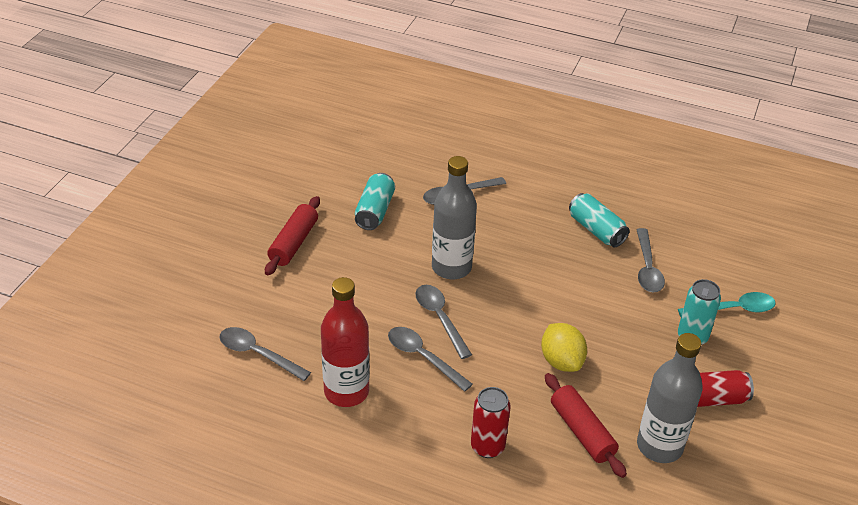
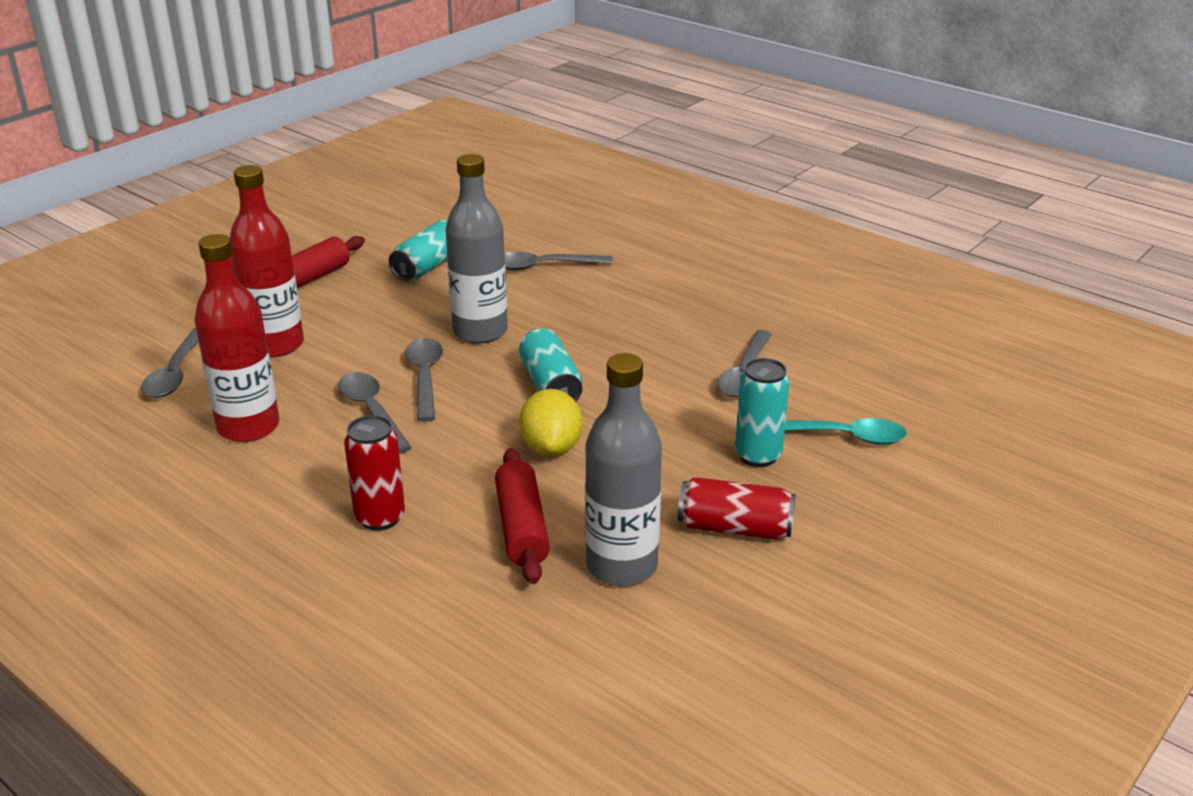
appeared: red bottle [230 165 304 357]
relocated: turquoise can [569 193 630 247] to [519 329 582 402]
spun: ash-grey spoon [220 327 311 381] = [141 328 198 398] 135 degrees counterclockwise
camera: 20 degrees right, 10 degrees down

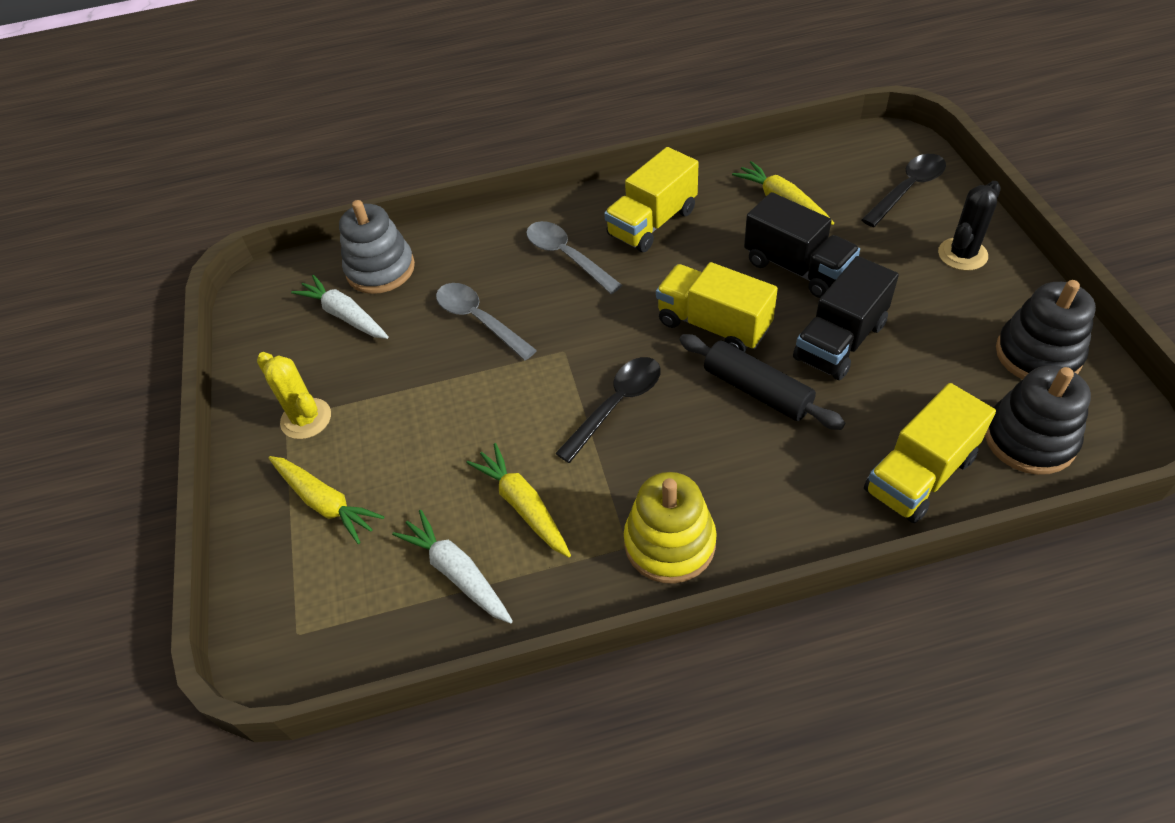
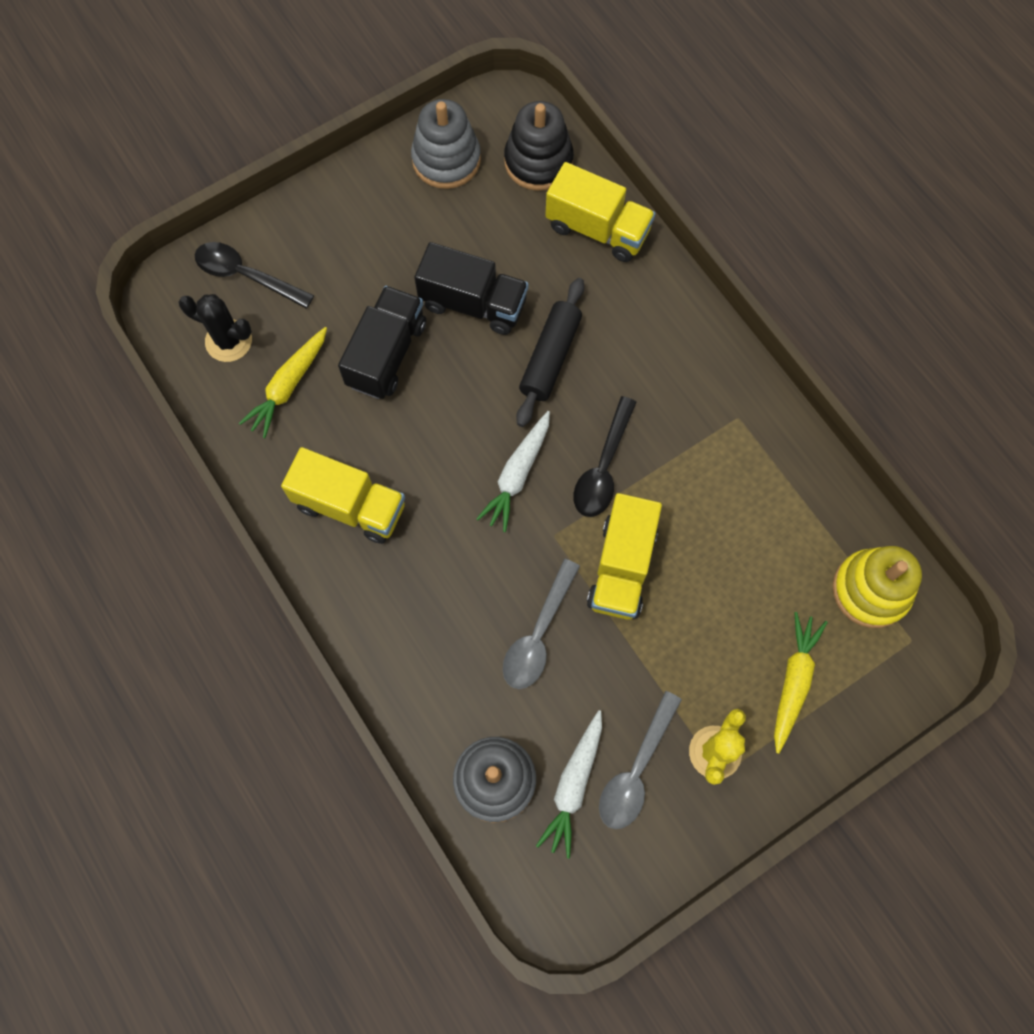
missing: bright yellow toy carrot [467 443 571 557]
relocated: white toy carrot [392 510 513 624] to [476 411 550 532]; ash-grey spoon [526 221 622 294] to [599 691 682 829]; bright yellow stacking toy [624 472 717 583] to [832 546 922 628]; bright yellow truck [656 262 778 352] to [587 493 662 620]; jet-black saguaro cactus [938 181 1001 271] to [178 294 252 362]
colour: jet-black stacking toy [996 280 1096 379] to ash-grey stacking toy [411 99 481 189]
spun: jet-black spoon [555 357 661 463] = [573 396 637 517] 90 degrees counterclockwise
camera: 115 degrees left, 20 degrees up

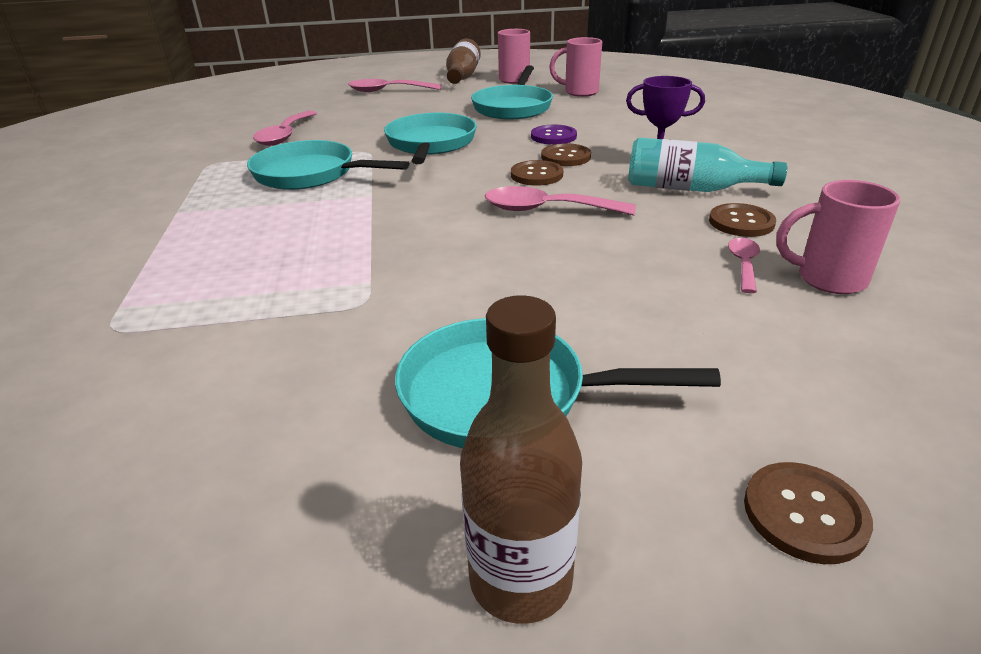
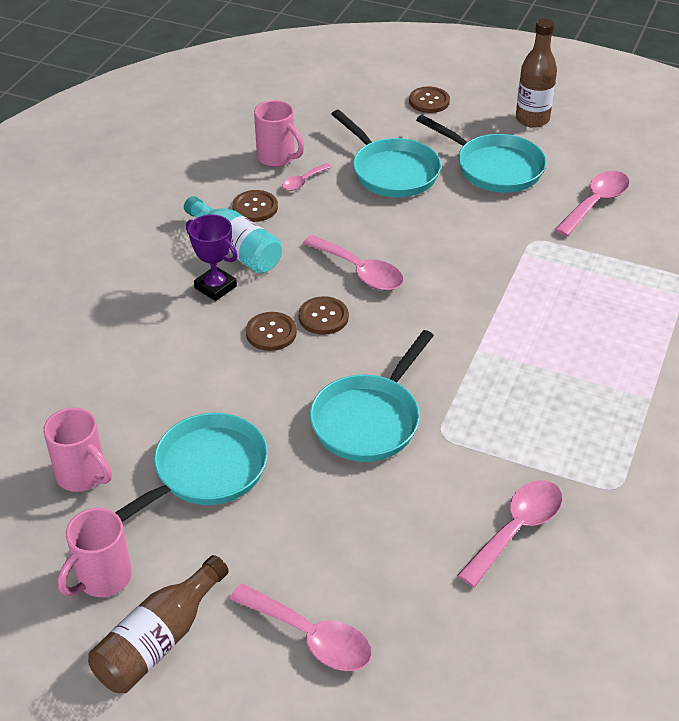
missing: violet shirt button [531 125 577 145]
appeared: rosy spoon [554 171 630 236]
relocated: turquoise skillet [247 140 409 190] to [332 110 441 197]
camera: 150 degrees left, 10 degrees up

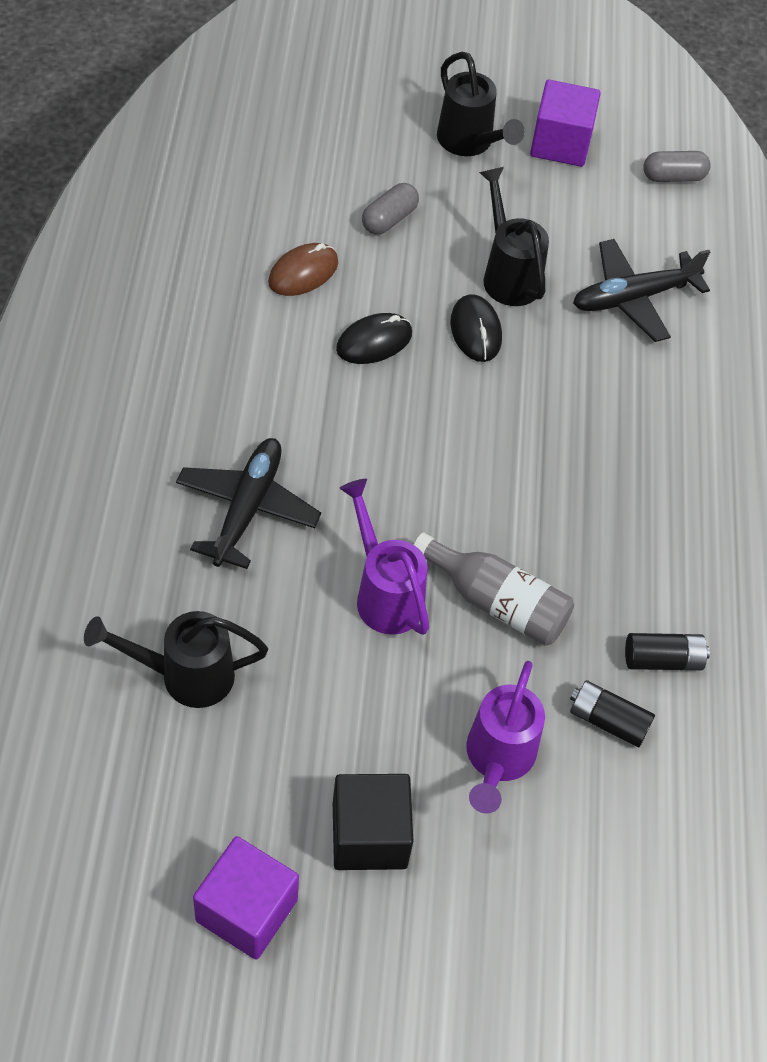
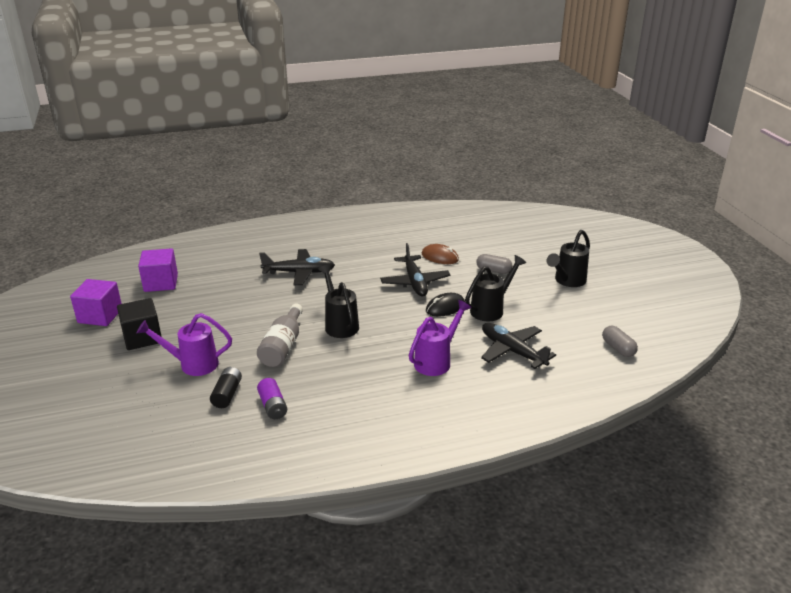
relocated: jet-black sprinkling can [84 611 268 708] to [318 264 359 338]; violet sprinkling can [339 479 429 635] to [409 300 472 376]; violet solid cube [530 80 601 167] to [138 248 178 292]
exchanged: jet-black PC mouse [336 313 412 364] to jet-black toy plane [380 243 450 296]
colour: jet-black battery [625 633 710 670] to violet battery [257 378 287 419]
camera: 75 degrees right, 25 degrees down

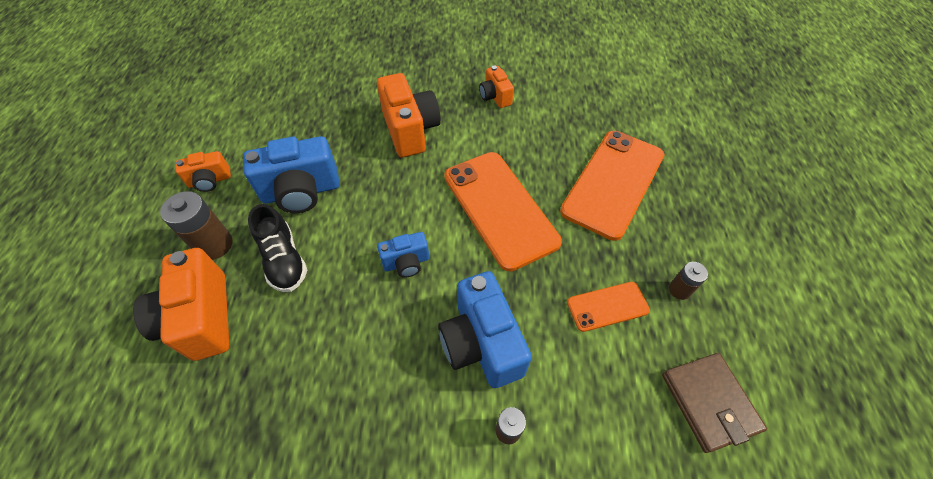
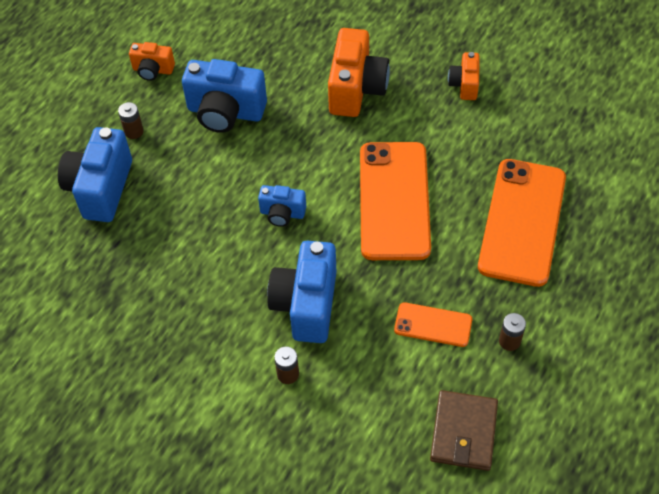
missing: jet-black lace-up shoe [248 204 308 292]
colour: orange compact camera [133 248 230 361] to blue compact camera [58 127 132 222]
spun: orange smartphone [560 131 665 241] = [478 159 566 287] 45 degrees counterclockwise
size: dark brown battery [160 191 233 260] = [118 102 144 139] x0.57
camera: 30 degrees right, 0 degrees up

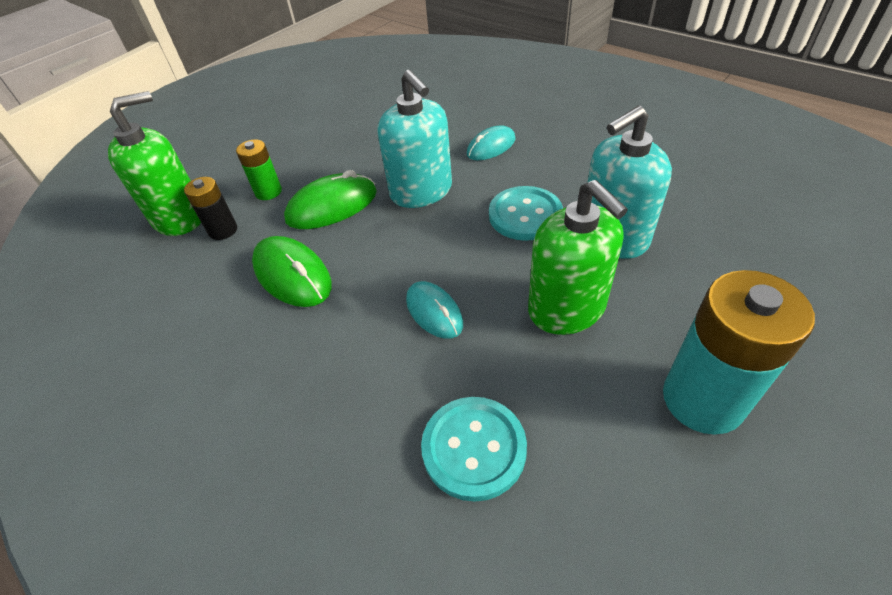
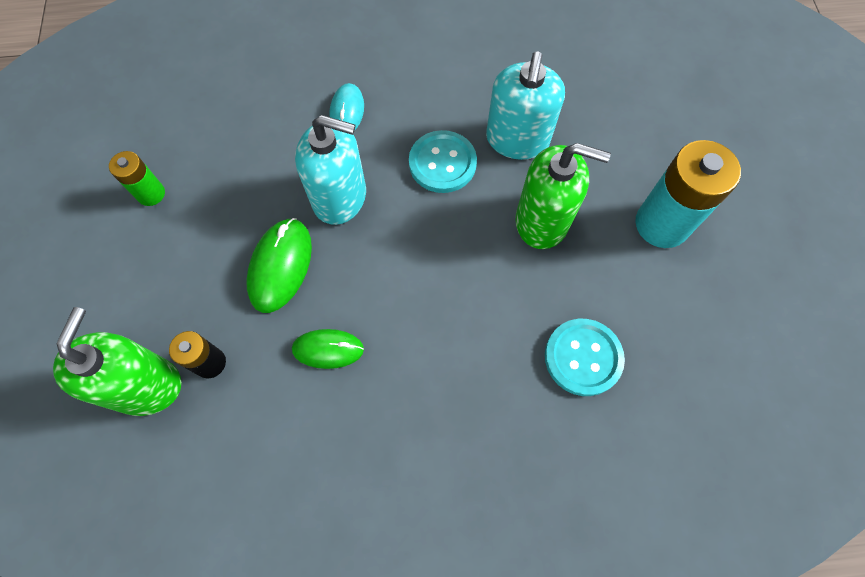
missing: turquoise PC mouse [406 281 463 339]
relocated: green battery [236 139 282 200] to [109 151 165 206]
size: green PC mouse [252 236 332 307] = [292 329 364 369] x0.67
camera: 50 degrees left, 20 degrees up

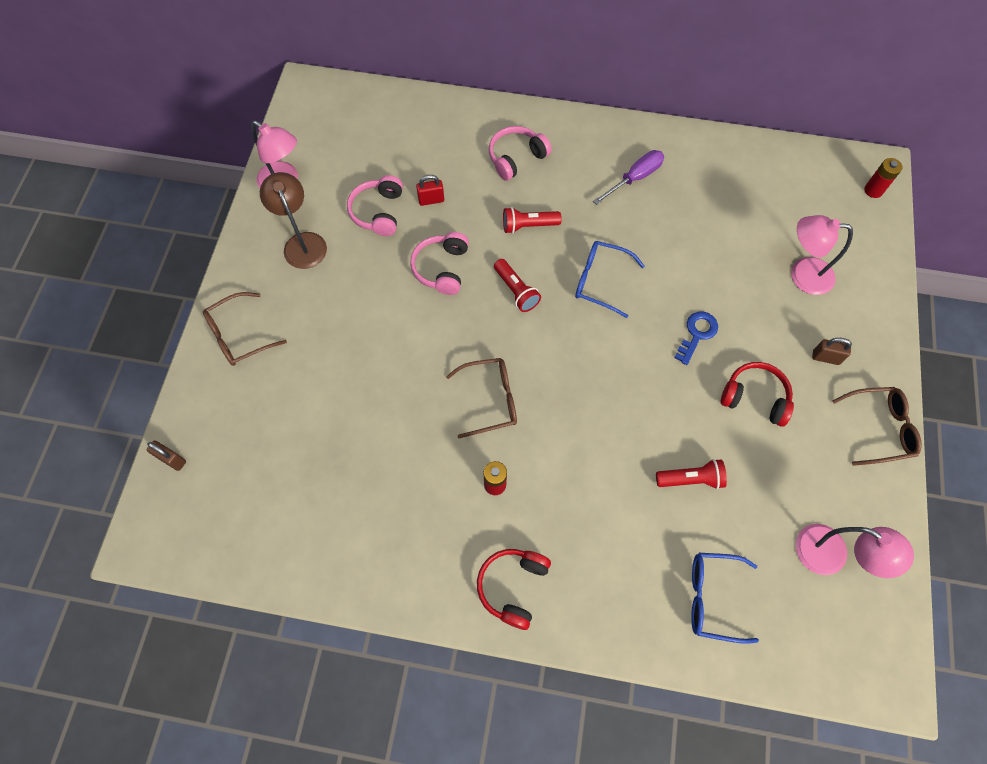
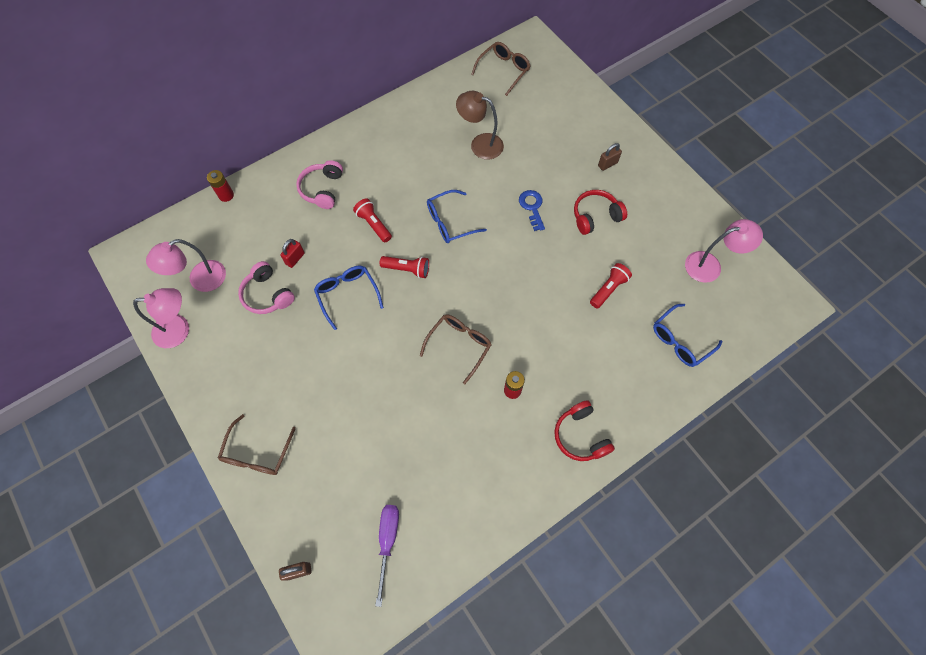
relocated: dark brown desk lamp [260 172 327 269] to [456 91 504 160]; violet screwdriver [593 150 664 205] to [375 505 399 607]; rosy desk lamp [791 215 853 295] to [146 239 226 292]; dark brown glasses [832 387 922 466] to [471 42 530 96]; red battery [864 158 902 198] to [207 170 234 202]
exchanged: rosy headset [410 232 469 295] to blue glasses [314 266 384 330]
spun: red flashlight [503 207 562 234] = [353 198 392 242] 105 degrees clockwise
camera: 45 degrees left, 0 degrees up

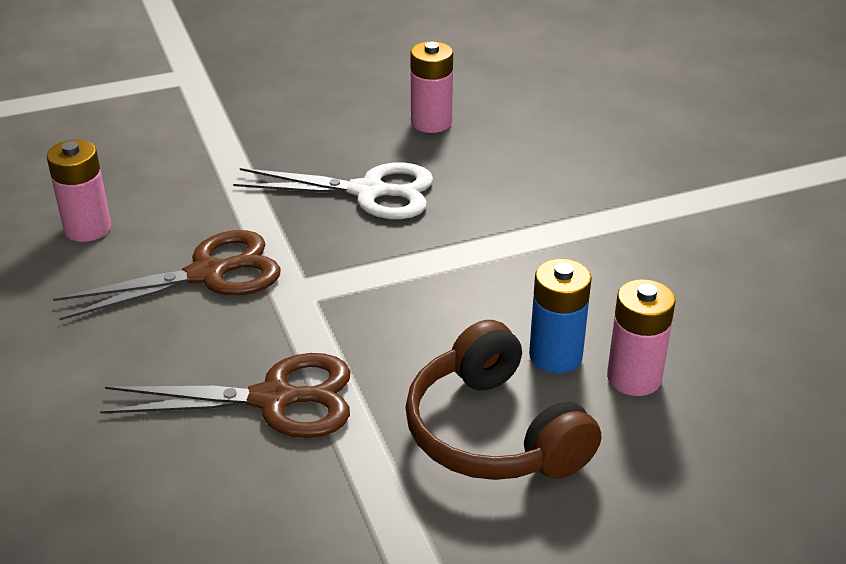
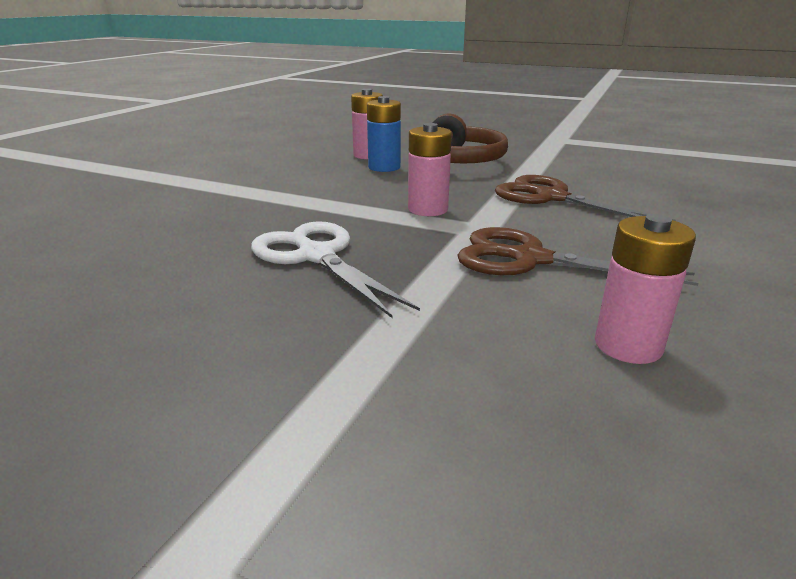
relocated: rosy battery [410 41 453 133] to [408 123 452 216]
camera: 135 degrees left, 10 degrees down

